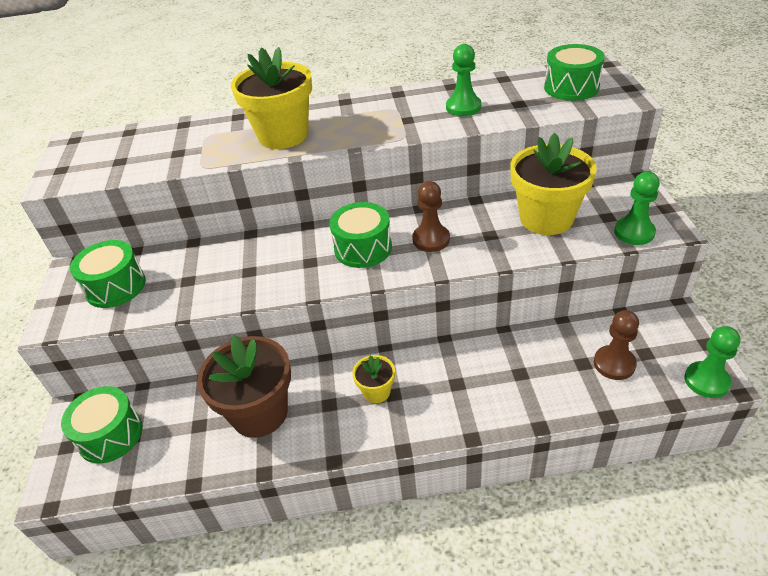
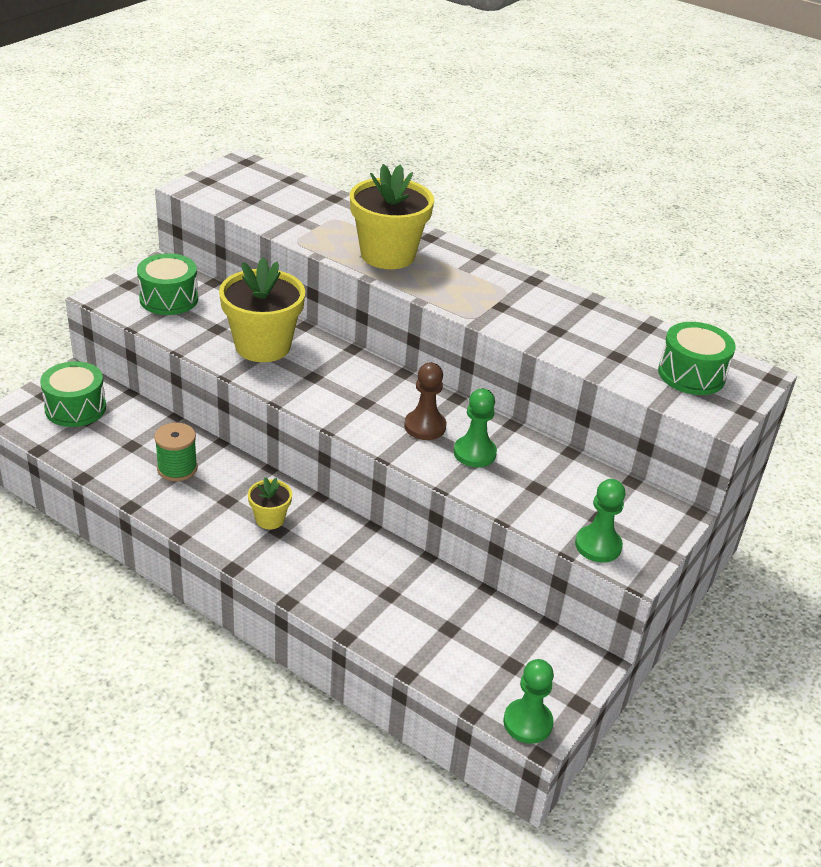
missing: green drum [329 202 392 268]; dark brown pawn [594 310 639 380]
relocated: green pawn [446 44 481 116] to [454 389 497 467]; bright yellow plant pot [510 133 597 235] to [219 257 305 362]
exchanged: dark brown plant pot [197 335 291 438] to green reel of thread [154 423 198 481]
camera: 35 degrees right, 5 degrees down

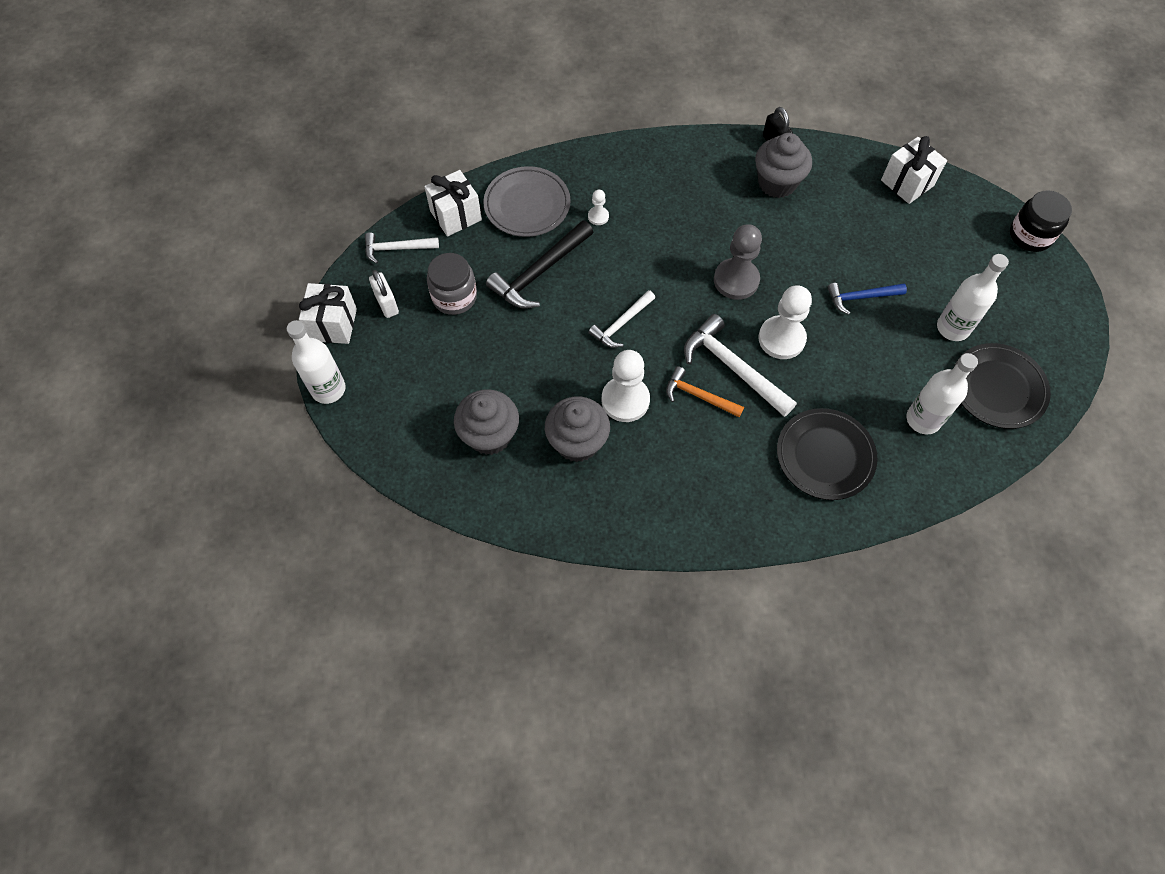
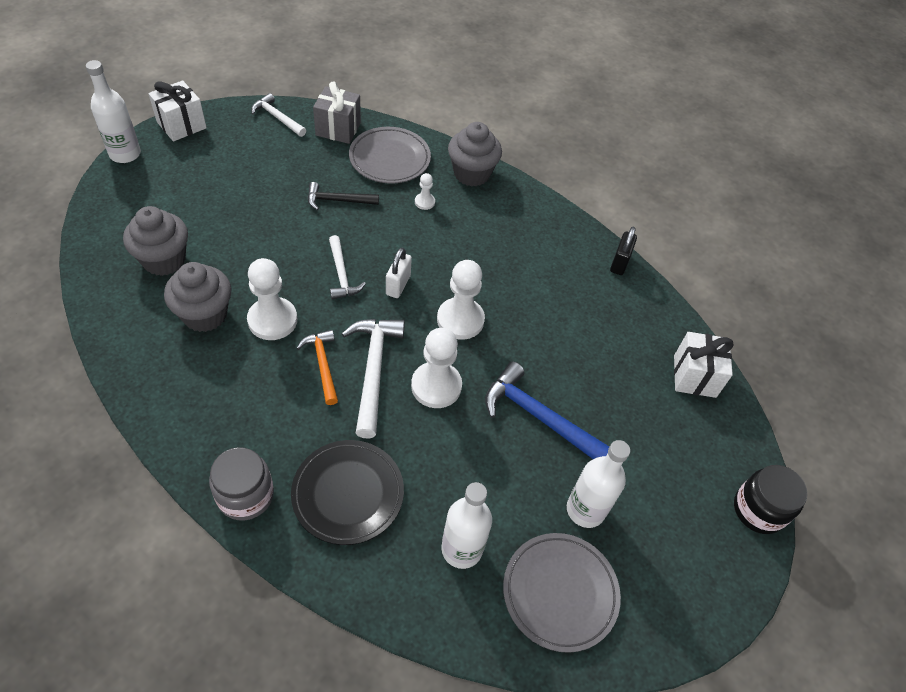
relocated: white lock [369 270 399 318] to [386 248 412 298]; ash-grey preserve jar [427 253 477 315] to [209 447 274 520]; ash-grey fairy cake [755 133 812 198] to [448 122 502 186]
colour: white wrapped gift [424 170 482 237] to ash-grey wrapped gift [313 82 361 144]; ash-grey pawn [714 224 762 300] to white pawn [437 260 485 340]; jet-black plate [954 343 1051 429] to ash-grey plate [503 533 621 653]
spun: white hammer [588 290 655 348] = [329 235 366 300] 105 degrees counterclockwise
size: jet-black hammer [486 220 593 309] = [308 182 379 210] x0.62; blue hammer [827 283 907 315] = [485 361 609 459] x1.61
camera: 40 degrees right, 10 degrees down

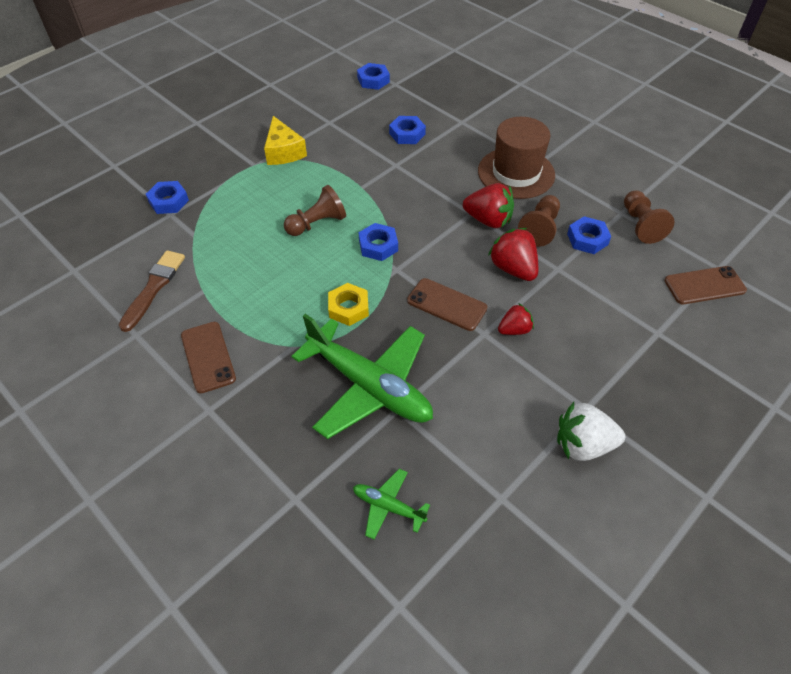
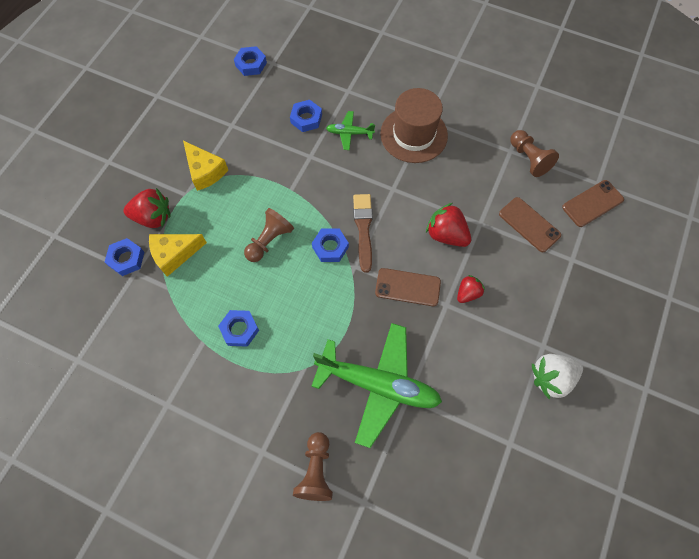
missing: bright yellow nut [328 283 369 326]
appeared: bright yellow cheese wedge [149 234 207 277]
relocated: dark brown brush [119 250 185 332] to [353 194 373 273]; dark brown smartphone [181 322 236 393] to [499 197 561 252]; green toy plane [353 469 430 540] to [326 111 375 150]; red toy strawberry [463 183 514 228] to [123 188 171 228]; dark brown pawn [518 195 560 247] to [293 432 333 501]; blue nut [567 216 611 254] to [218 310 259 347]
camera: 20 degrees left, 15 degrees up

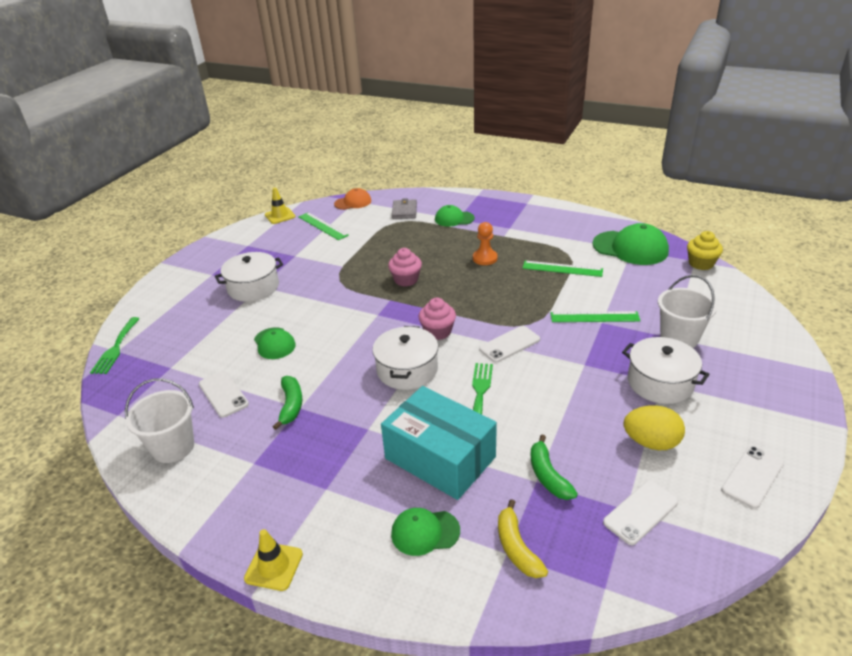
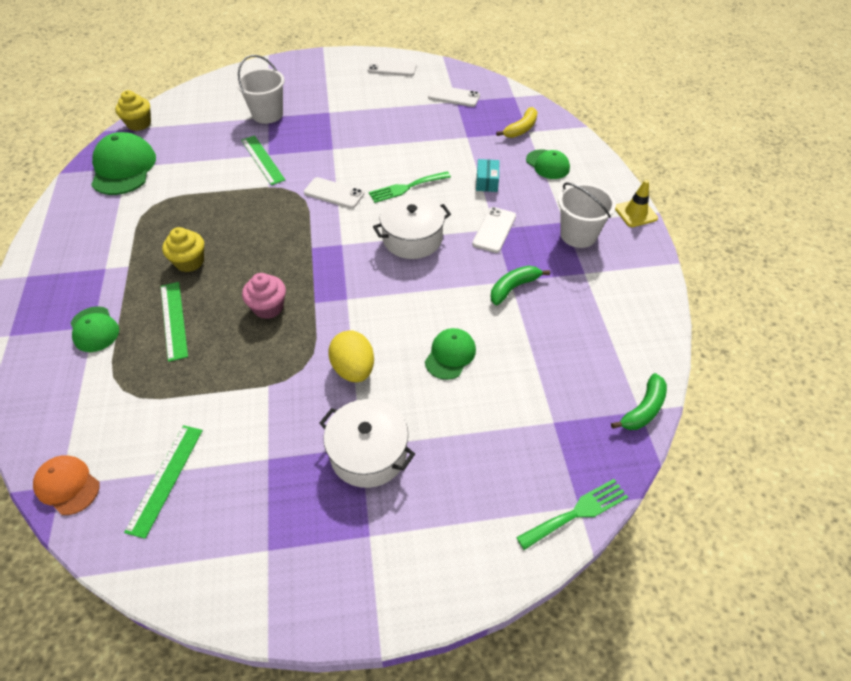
missing: bright yellow traffic cone [265 187 296 224]; ash-grey billfold [392 198 417 219]; rosy fairy cake [419 298 456 340]; white stockpot [622 337 709 404]
relocated: white bucket [125 378 194 463] to [558 182 616 248]; white smartphone [199 371 249 418] to [472 207 516 253]; green ruler [523 261 603 277] to [161 282 188 362]; green banana [531 435 578 500] to [611 373 667 430]; bright yellow egg [624 405 685 450] to [328 331 374 382]
exchanged: orange pawn [473 222 498 265] to bright yellow fairy cake [162 227 204 272]
size: turquoise package [381 386 497 500] = [476 159 499 192] x0.41
camera: 125 degrees left, 15 degrees up

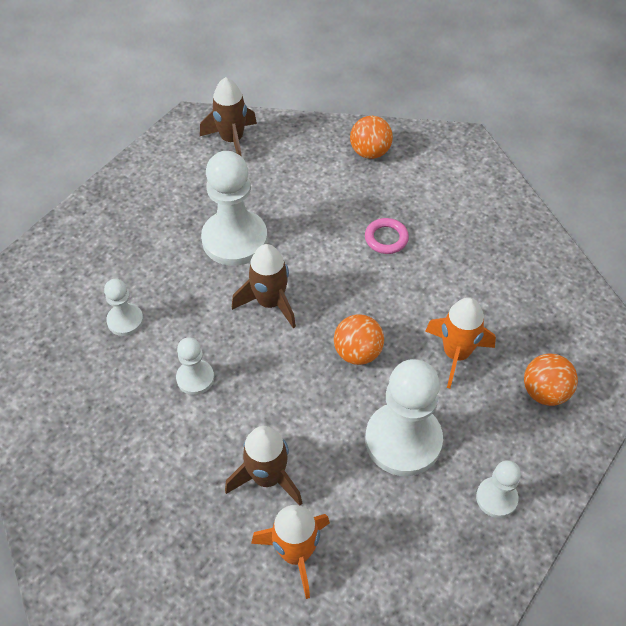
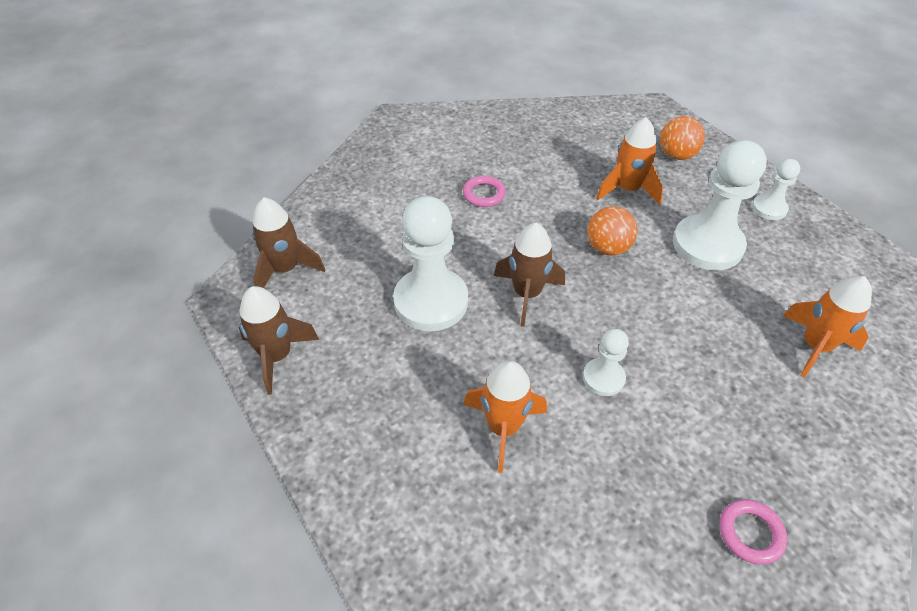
missing: orange sphere [350 116 393 159]
appeared: rosy ring [720 499 787 564]
relocated: dark brown rocket [225 426 302 506] to [239 286 319 394]
exchanged: white pawn [104 279 143 336] to orange rocket [464 360 547 473]
camera: 70 degrees left, 5 degrees down

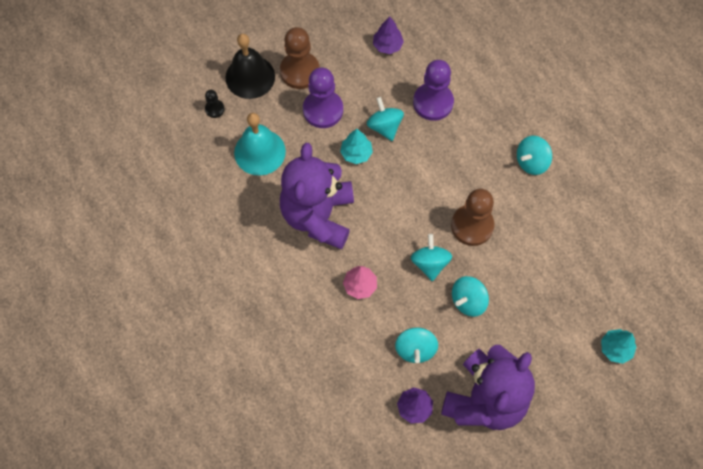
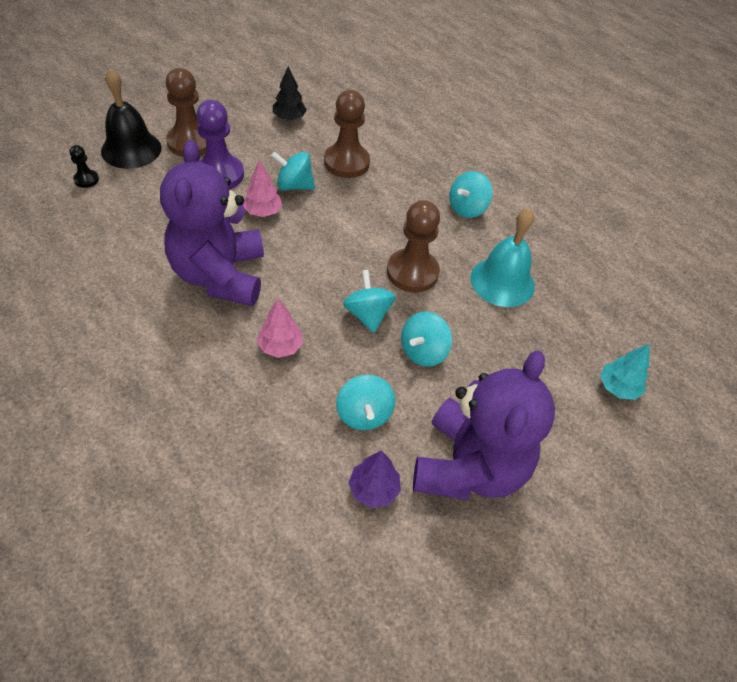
relocated: turquoise bell [234 113 286 176] to [470 208 535 307]
colour: turquoise fir tree [340 129 373 164] to rosy fir tree [243 160 282 217]; violet fir tree [373 16 404 54] to jet-black fir tree [273 66 307 121]; violet pawn [413 60 454 121] to dark brown pawn [324 90 370 178]
spun: turquoise toy top [367 97 404 141] = [271 151 315 190] 45 degrees counterclockwise
camera: 15 degrees left, 15 degrees down

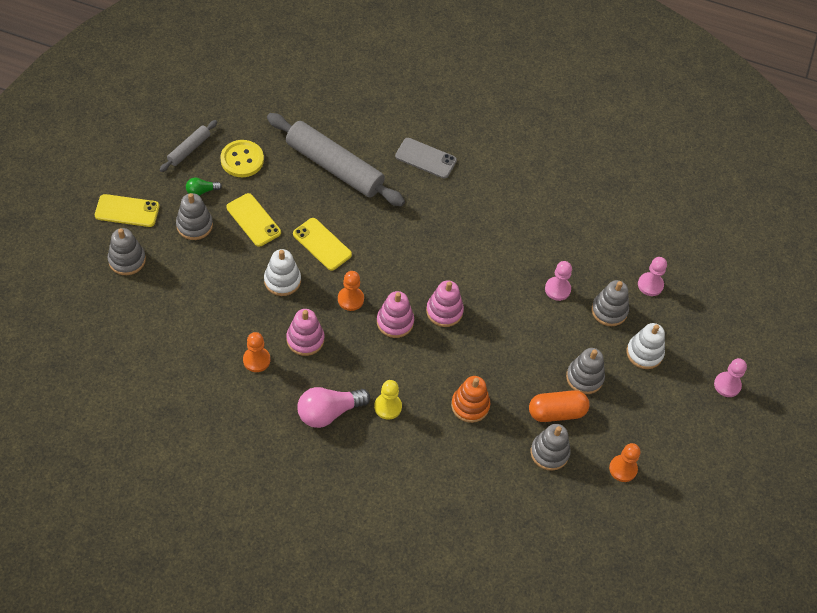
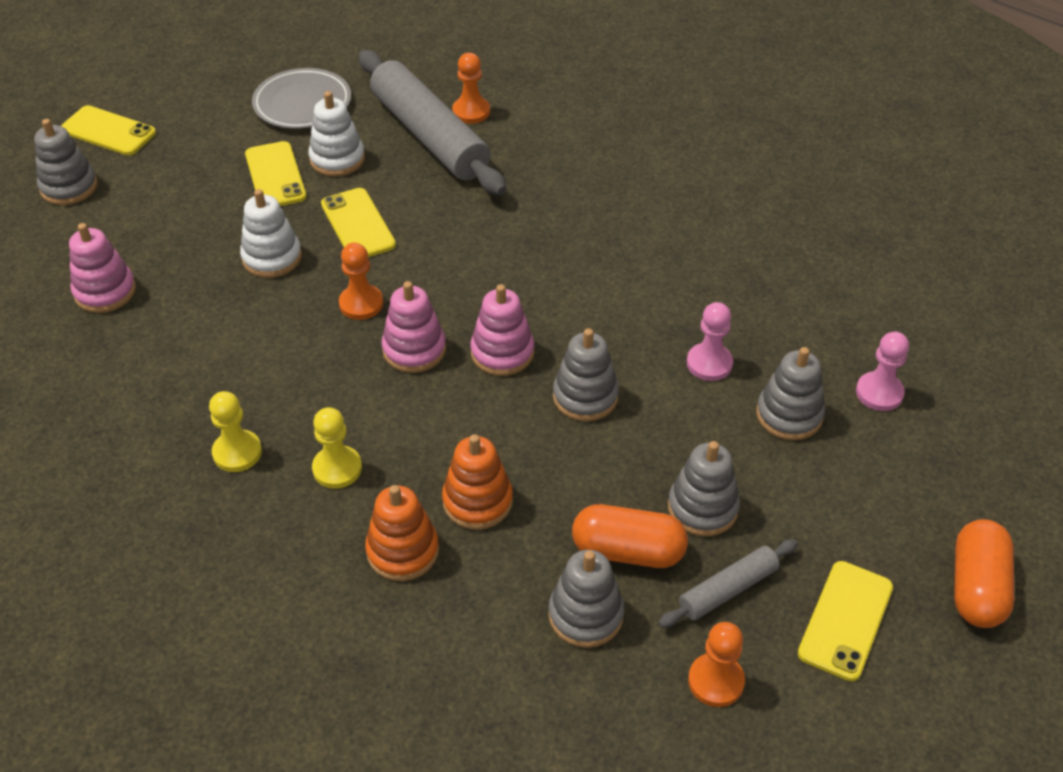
missing: green bulb [186 177 222 196]; ash-grey smartphone [395 138 457 179]
appeared: orange stacking toy [365 485 439 581]; bright yellow smartphone [798 561 893 681]
relocated: ash-grey pastry roller [160 120 217 172] to [658 539 798 628]; ash-grey stacking toy [176 193 213 240] to [553 328 619 421]; orange pawn [243 332 270 372] to [452 53 490 124]; rosy stacking toy [286 309 324 356] to [69 223 136 313]; white stacking toy [627 323 665 369] to [308 91 365 176]
exchanged: bright yellow shirt button [220 140 264 177] to ash-grey plate [252 68 351 129]; rosy bulb [297 387 370 428] to bright yellow pawn [209 391 262 472]; rosy pawn [714 358 747 397] to orange pill shape [954 519 1014 628]
camera: 25 degrees right, 10 degrees down

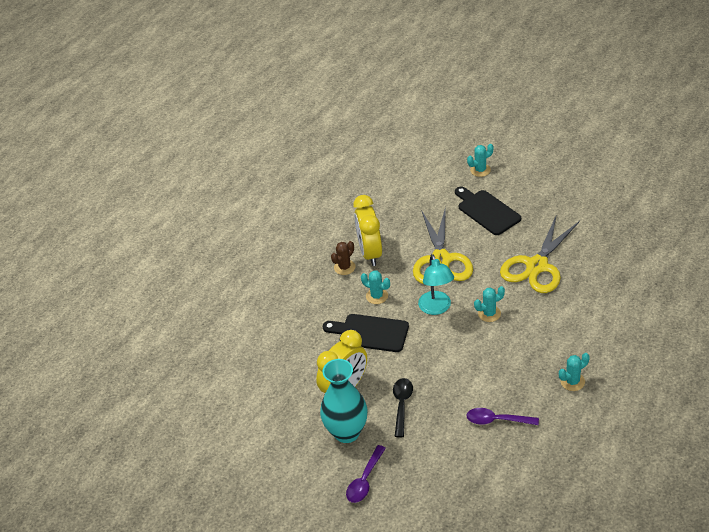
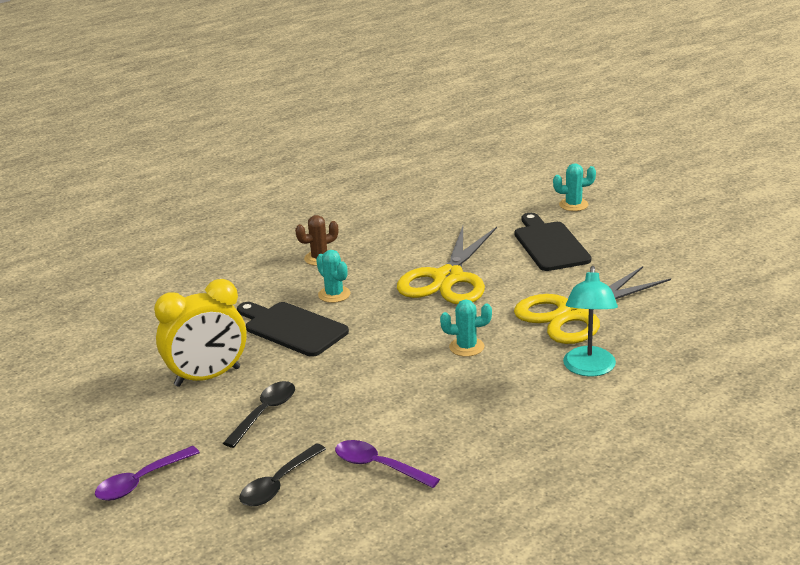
missing: turquoise tall vase [320 359 368 443]; bright yellow bedside clock [353 195 382 266]; turquoise saguaro cactus [559 353 590 391]
appeared: jet-black spoon [239 443 326 506]
relocated: turquoise desk lamp [418 254 454 315] to [563 266 618 377]
camera: 20 degrees right, 15 degrees down

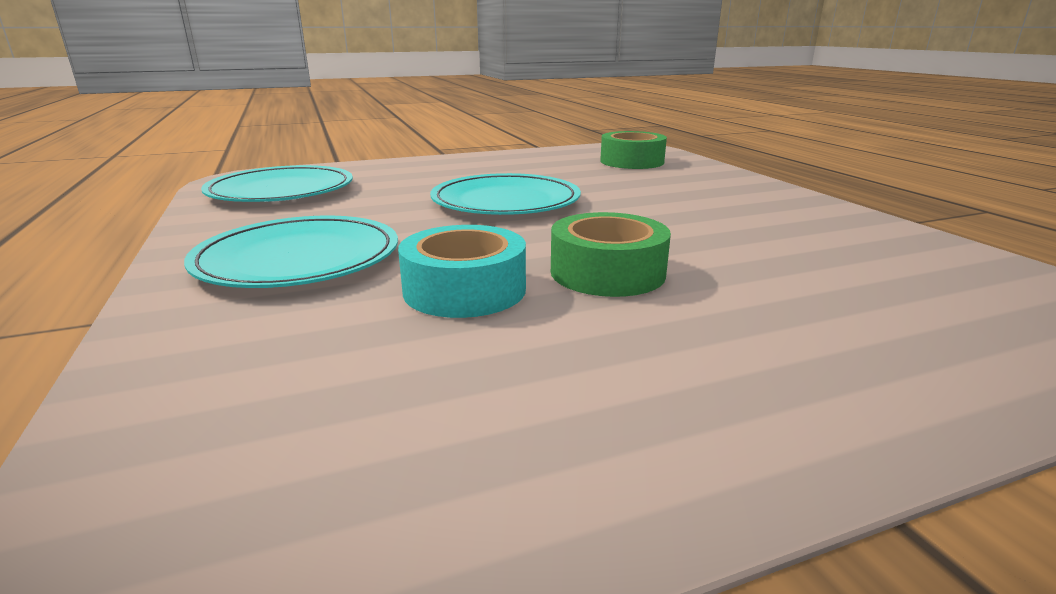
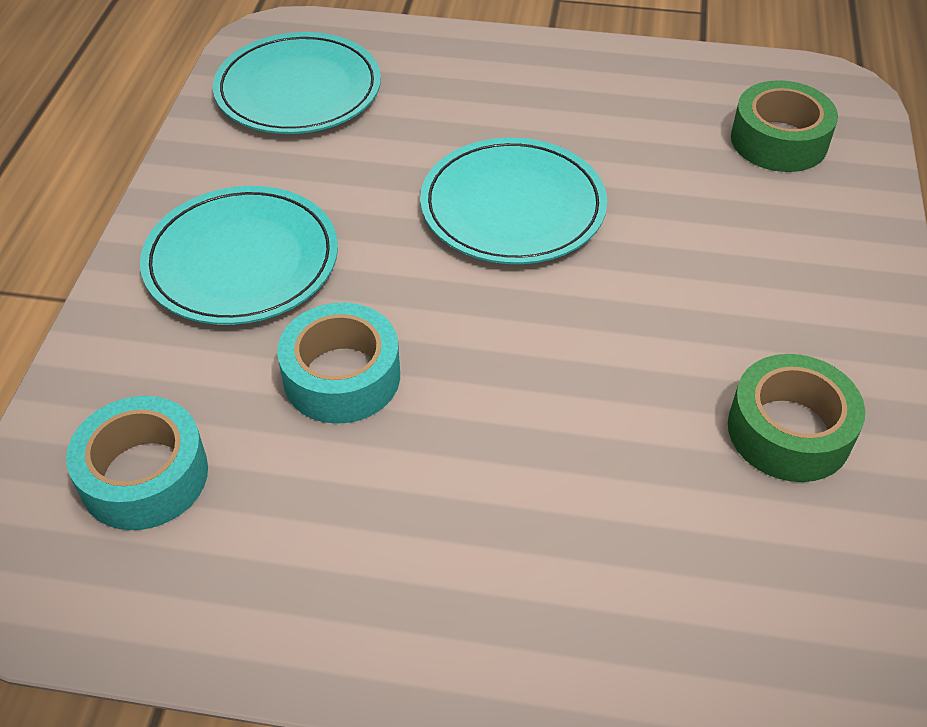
appeared: turquoise tape [66 396 208 530]
relocated: green tape [551 212 671 297] to [728 354 865 482]
camera: 30 degrees right, 25 degrees up

